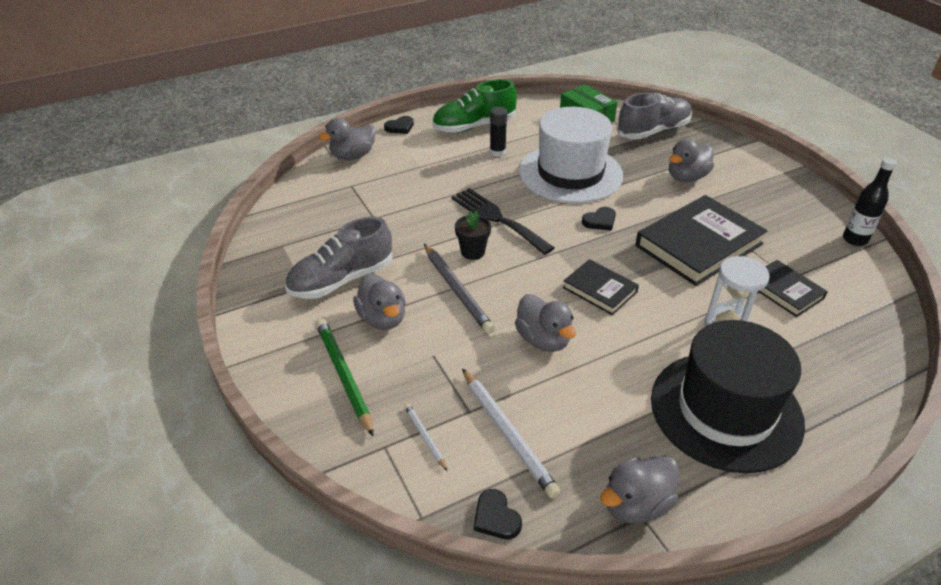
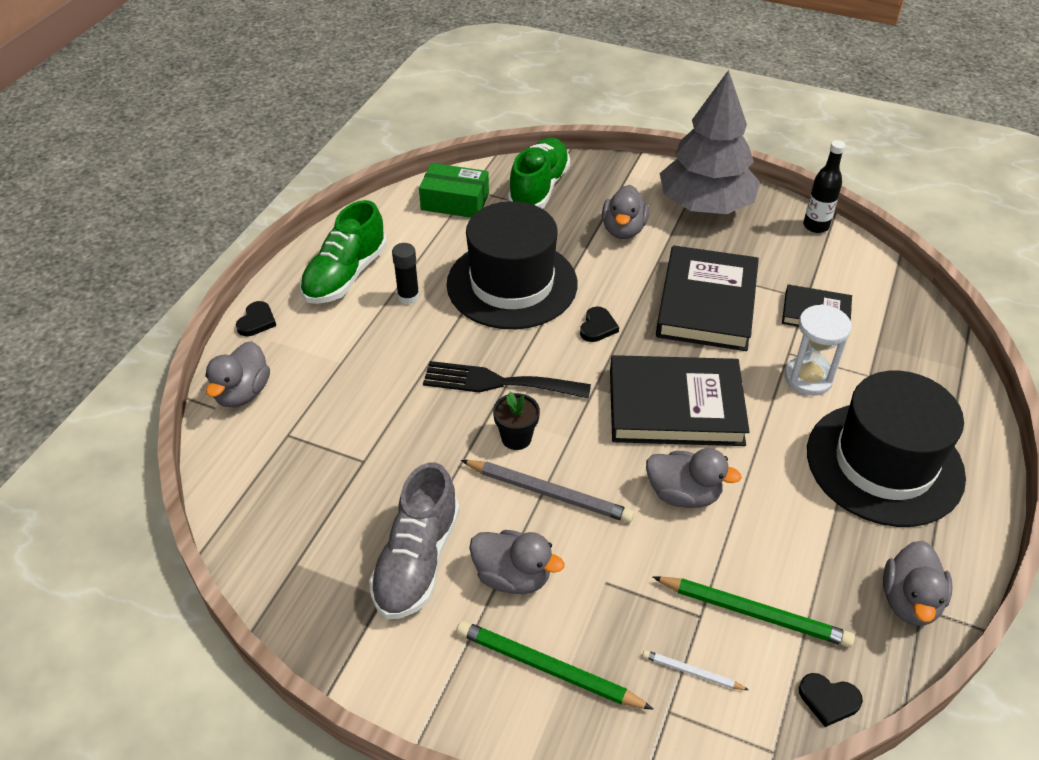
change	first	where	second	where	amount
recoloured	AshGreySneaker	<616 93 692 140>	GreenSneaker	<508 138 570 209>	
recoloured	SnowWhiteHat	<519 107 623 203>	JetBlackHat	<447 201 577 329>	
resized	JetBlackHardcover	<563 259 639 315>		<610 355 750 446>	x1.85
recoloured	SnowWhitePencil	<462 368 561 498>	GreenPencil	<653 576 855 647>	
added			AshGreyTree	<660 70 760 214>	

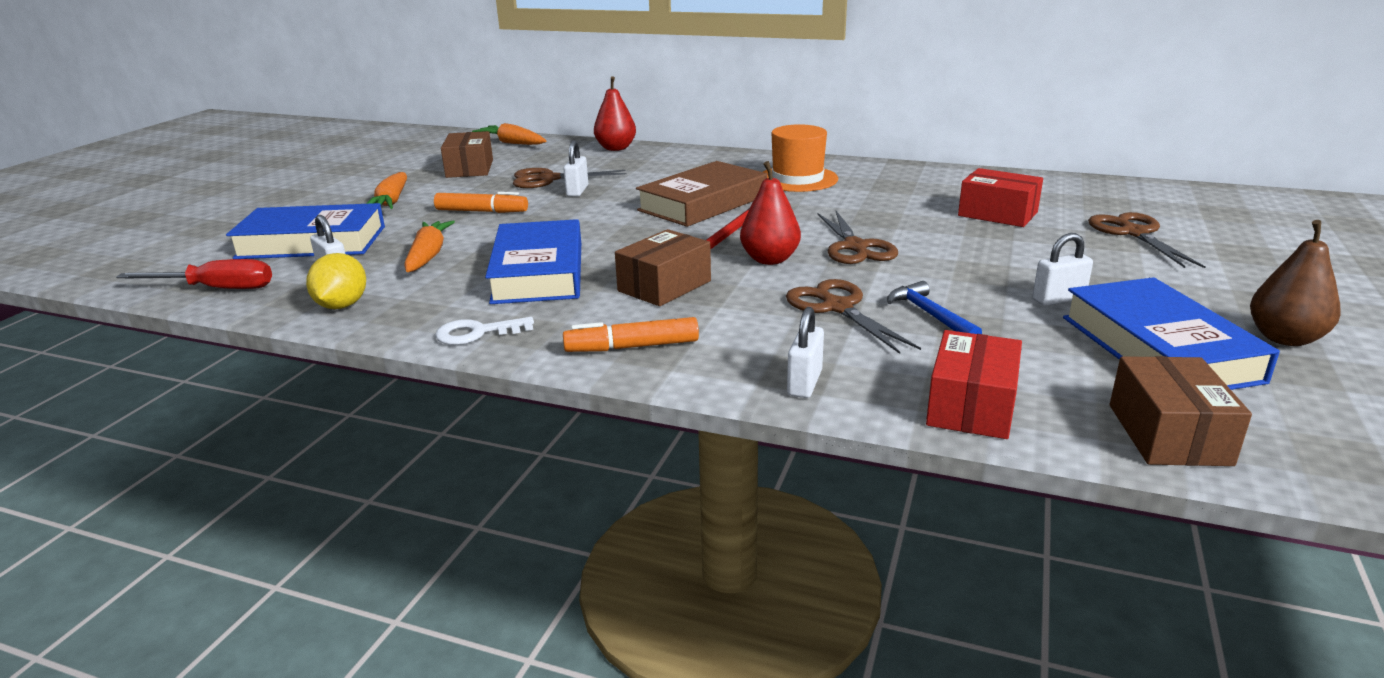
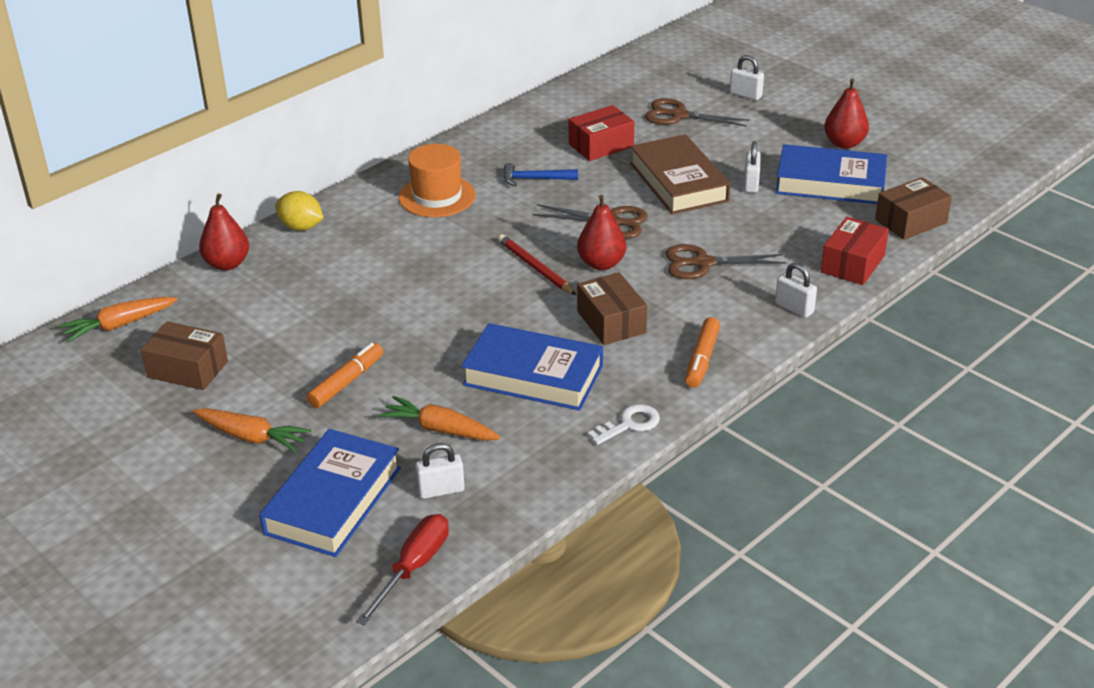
change	first	where	second	where	amount
moved	SnowWhiteLock	<563 141 588 197>		<730 55 764 100>	
moved	DarkBrownHardcover	<636 161 767 227>		<630 134 731 214>	
removed	DarkBrownShears	<513 168 626 188>			
recoloured	DarkBrownToyPear	<1250 220 1341 346>	ScarletToyPear	<824 78 869 149>	
moved	BrightYellowLemon	<306 253 366 309>		<275 191 323 231>	
moved	CobaltCarpenter'sHammer	<887 281 982 334>		<504 163 578 186>	
turned	SnowWhiteLatchkey	<435 317 534 345>		<588 404 660 445>	135 degrees counterclockwise
turned	ScarletPackage	<926 330 1022 439>		<821 217 889 285>	75 degrees clockwise
turned	DarkBrownPackage	<1110 356 1252 466>		<875 177 952 240>	60 degrees counterclockwise

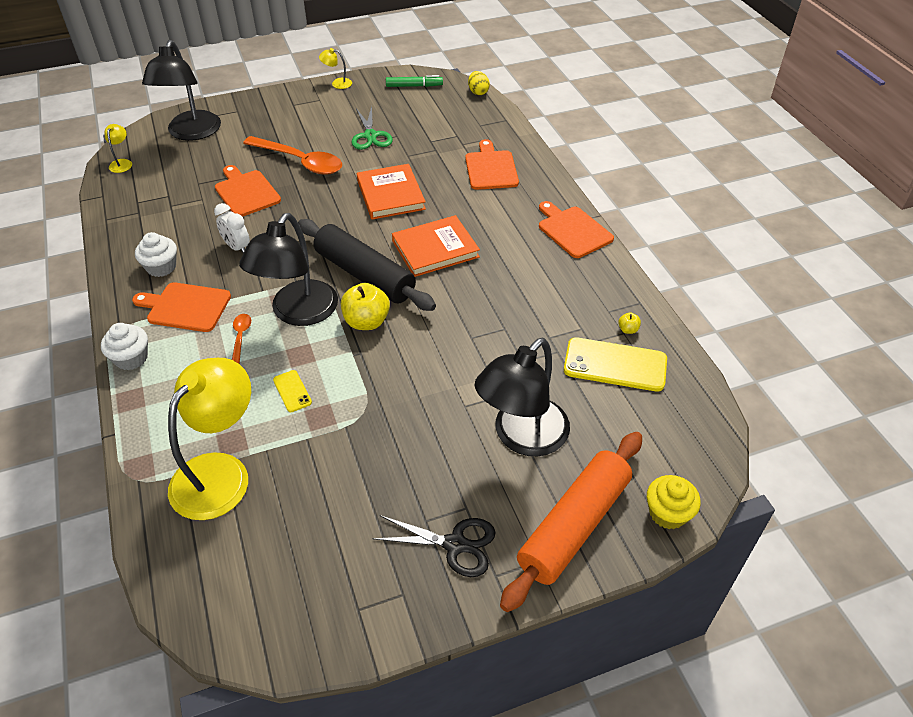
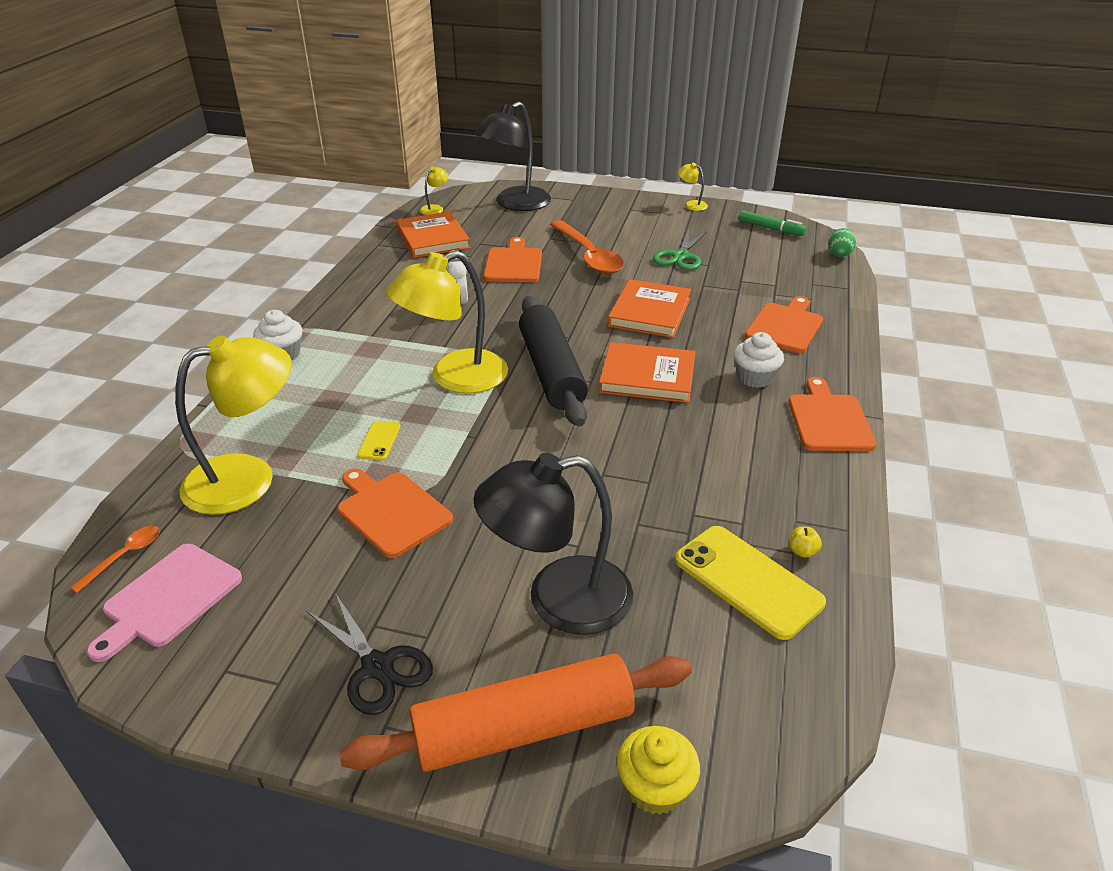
change	first	where	second	where	amount
recoloured	BrightYellowEgg	<468 71 490 95>	GreenEgg	<829 228 856 257>	
recoloured	JetBlackReadingLamp	<239 213 338 326>	BrightYellowReadingLamp	<386 250 508 394>	
moved	SnowWhiteMuffin	<135 232 177 277>		<734 332 784 388>	
moved	OrangeColouredCuttingBoard	<132 282 231 332>		<338 468 453 558>	
removed	BrightYellowAppleFruit	<341 283 390 330>			
moved	OrangeColouredTablespoon	<232 314 251 364>		<70 526 160 593>	
added			OrangeColouredHardcover	<396 211 470 258>	
added			RosePinkCuttingBoard	<87 544 242 662>	

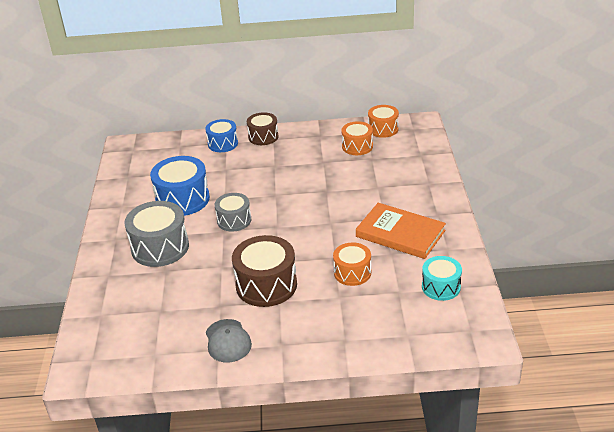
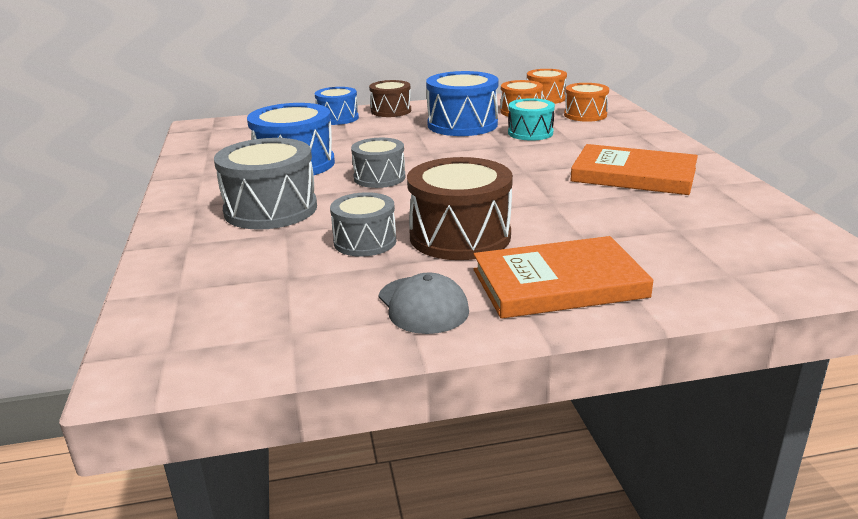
change	first	where	second	where	amount
moved	OrangeColouredSnareDrum	<333 243 371 286>		<564 83 609 122>	
moved	TealSnareDrum	<422 256 462 301>		<508 98 555 141>	
added			CobaltSnareDrum	<426 71 498 136>	
added			AshGreySnareDrum	<330 192 396 257>	
added			OrangeColouredHardcover	<474 236 653 319>	

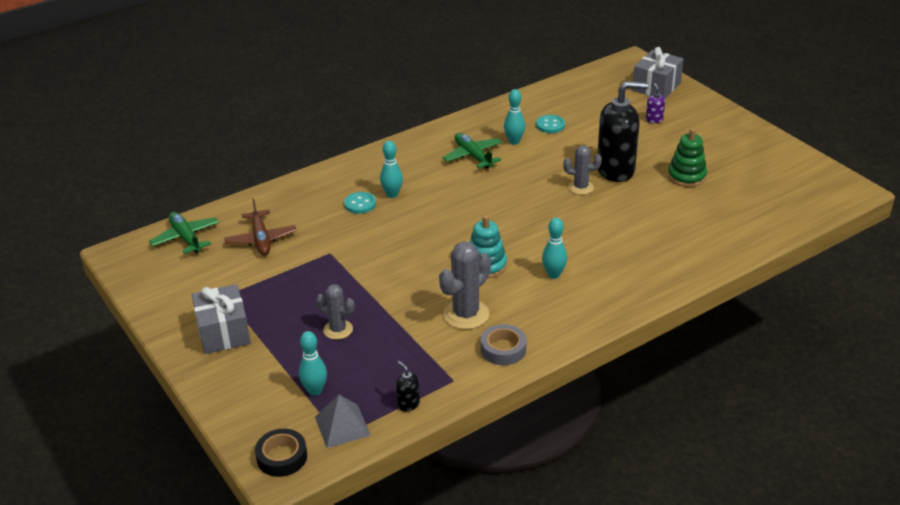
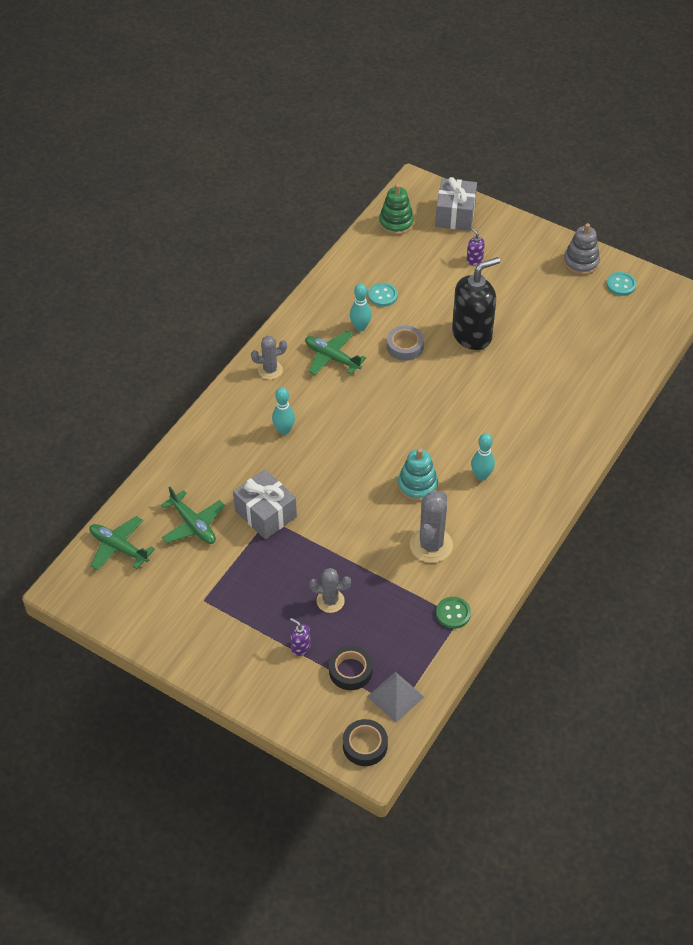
change	first	where	second	where	amount
moved	GreenStackingToy	<668 128 707 187>		<379 184 414 235>	
moved	AshGreyCactus	<563 145 602 195>		<251 336 287 380>	
moved	TealSewingButton	<344 192 376 214>		<607 272 637 296>	
recoloured	DarkBrownPlane	<224 199 297 255>	GreenPlane	<161 486 225 544>	
moved	AshGreyPresent	<192 284 251 354>		<233 469 297 539>	
moved	AshGreyTape	<481 324 526 365>		<387 326 424 361>	
replaced	TealSkittle	<299 331 327 396>	JetBlackTape	<329 646 373 690>	
removed	JetBlackPumpBottle	<396 361 420 412>			
added			AshGreyStackingToy	<563 223 600 275>	
added			GreenSewingButton	<436 597 471 629>	
added			VioletPumpBottle	<290 618 311 656>	

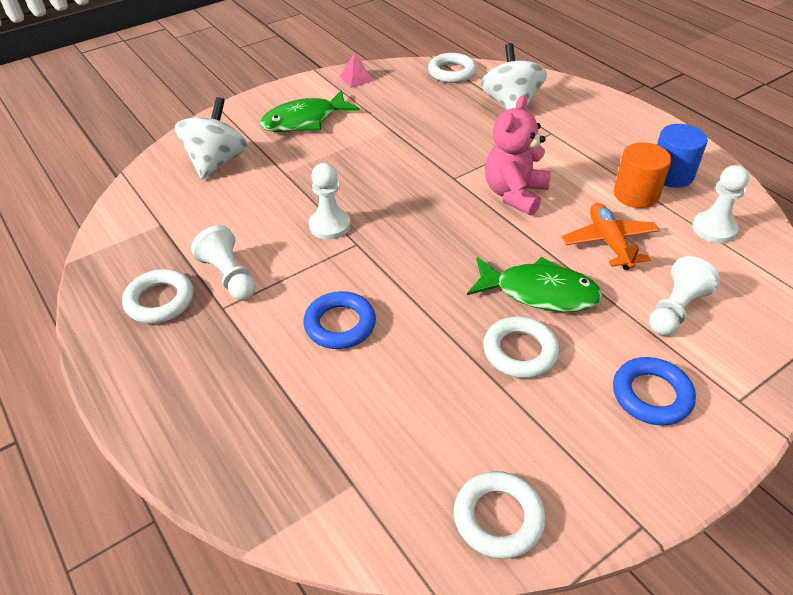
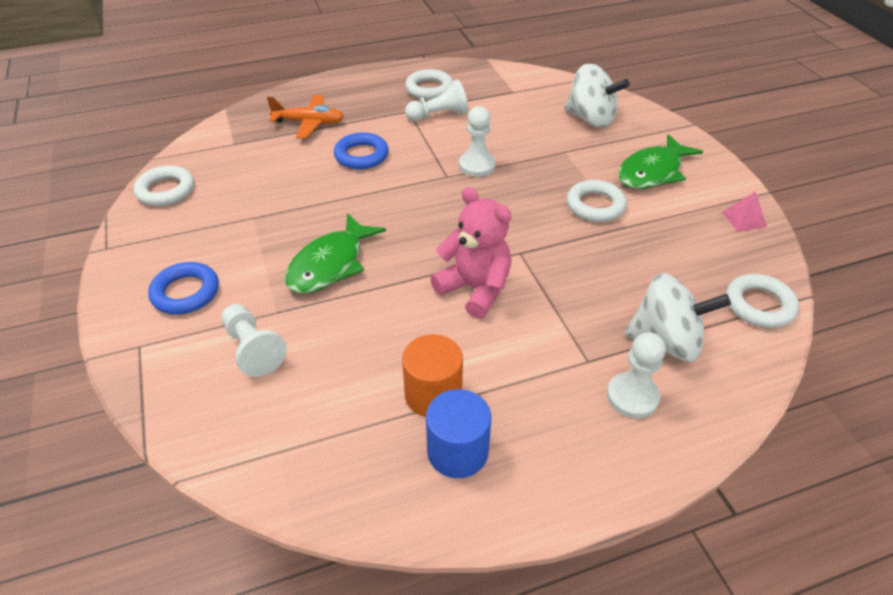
change	first	where	second	where	amount
turned	GreenToyFish	<260 90 360 132>		<618 134 703 189>	120 degrees counterclockwise
moved	SnowWhiteChessPawn	<692 165 749 243>		<607 332 666 418>	
moved	OrangeColouredPlane	<562 203 660 270>		<267 95 344 139>	
moved	SnowWhiteHoop	<483 316 559 378>		<567 180 627 222>	

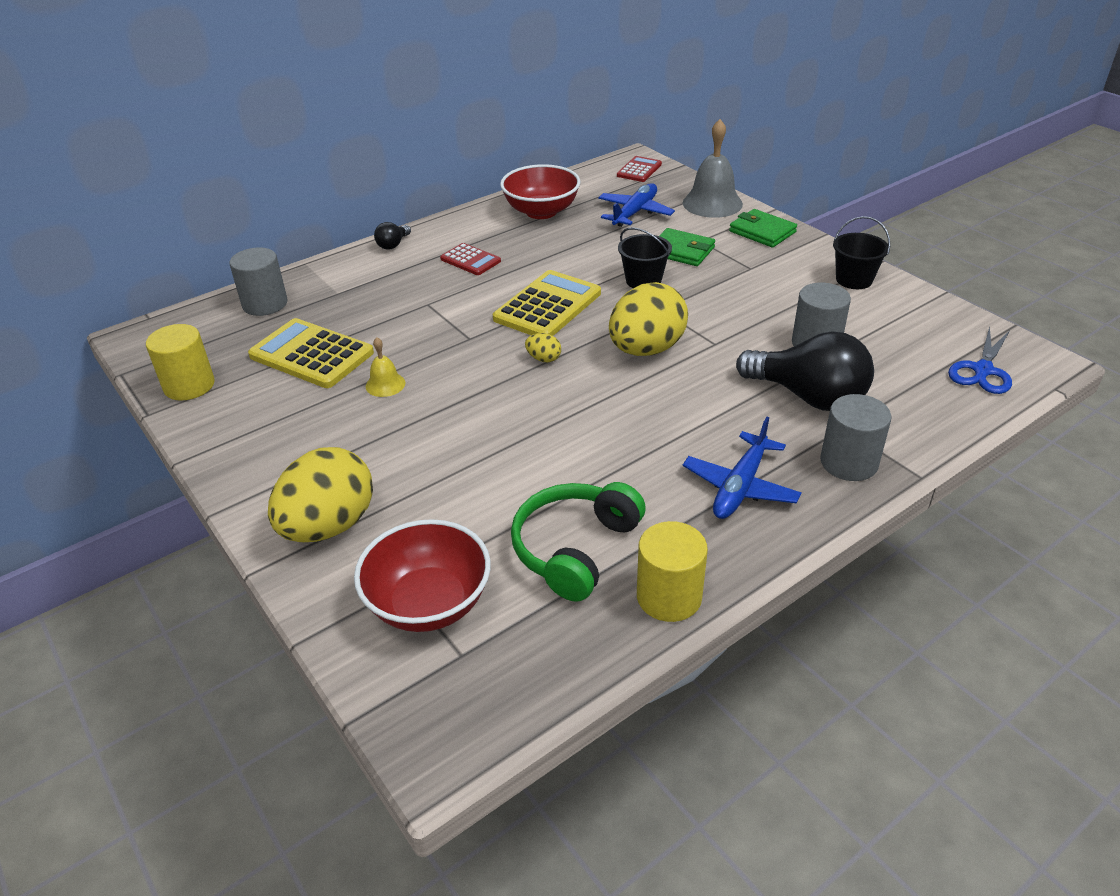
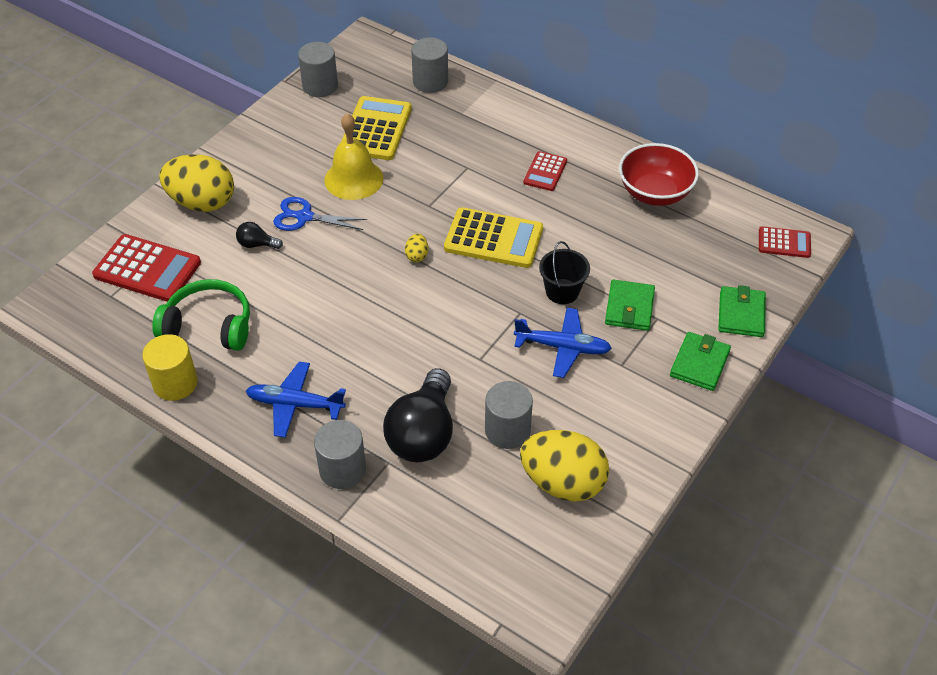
change	first	where	second	where	amount
replaced	AshGreyBell	<683 119 743 218>	GreenWallet	<718 285 766 337>	
moved	CobaltPlane	<598 183 675 227>		<514 308 612 378>	
removed	JetBlackBucket	<833 216 890 289>			
moved	JetBlackBulb	<374 222 411 250>		<236 222 283 249>	
moved	BrightYellowEgg	<609 282 688 356>		<520 430 609 502>	
recoloured	BrightYellowCylinderShape	<146 324 215 401>	AshGreyCylinderShape	<298 42 338 97>	
moved	CobaltShears	<948 326 1012 394>		<273 197 367 231>	
resized	BrightYellowBell	<366 337 405 397>		<324 113 383 200>	x1.95
replaced	ScarletBowl	<354 519 491 632>	ScarletCalculator	<92 234 201 302>	

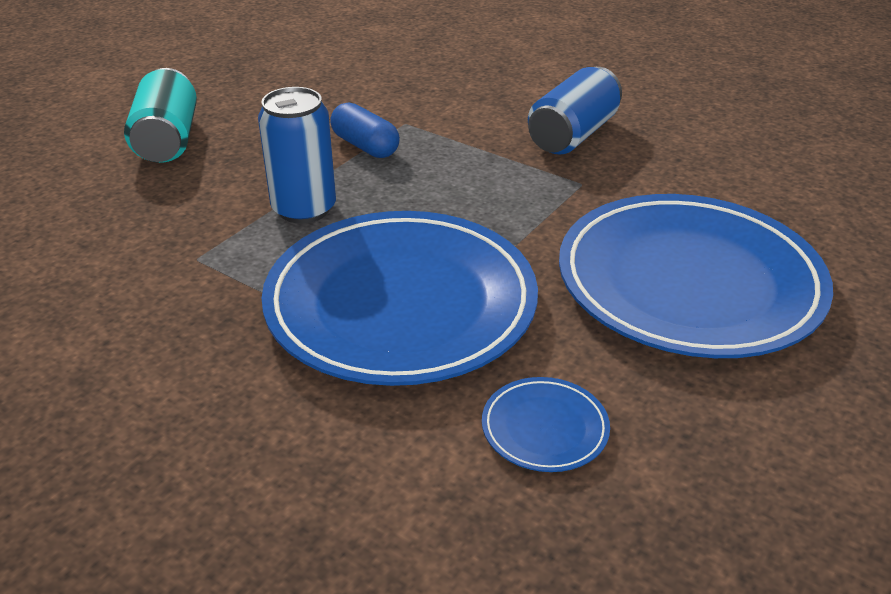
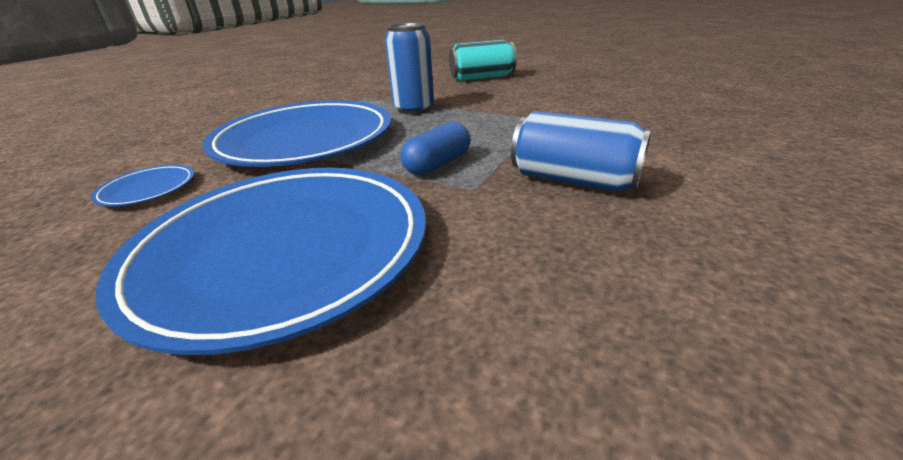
change	first	where	second	where	amount
moved	CobaltPillShape	<330 102 400 158>		<400 122 471 175>	

